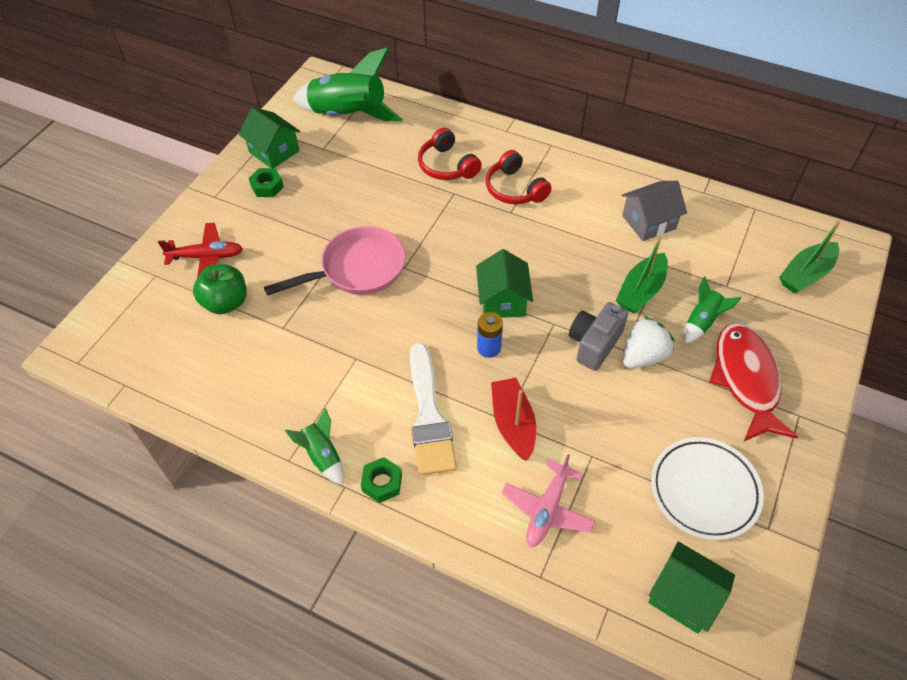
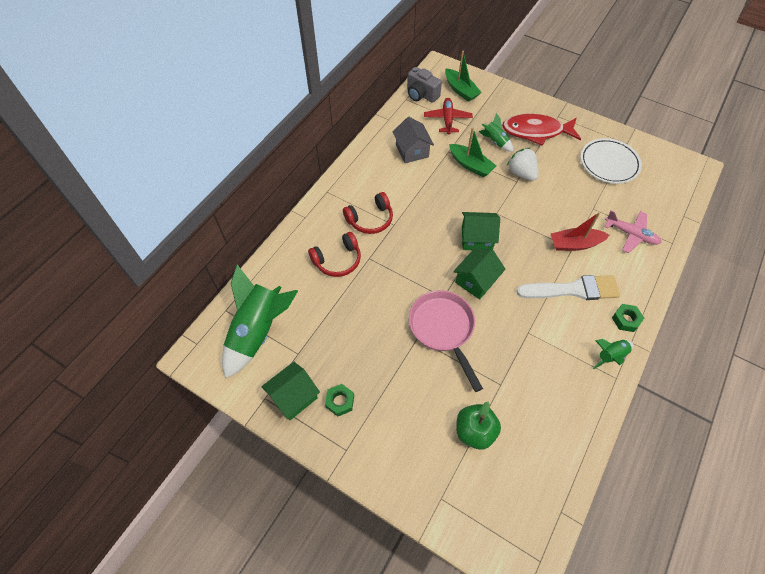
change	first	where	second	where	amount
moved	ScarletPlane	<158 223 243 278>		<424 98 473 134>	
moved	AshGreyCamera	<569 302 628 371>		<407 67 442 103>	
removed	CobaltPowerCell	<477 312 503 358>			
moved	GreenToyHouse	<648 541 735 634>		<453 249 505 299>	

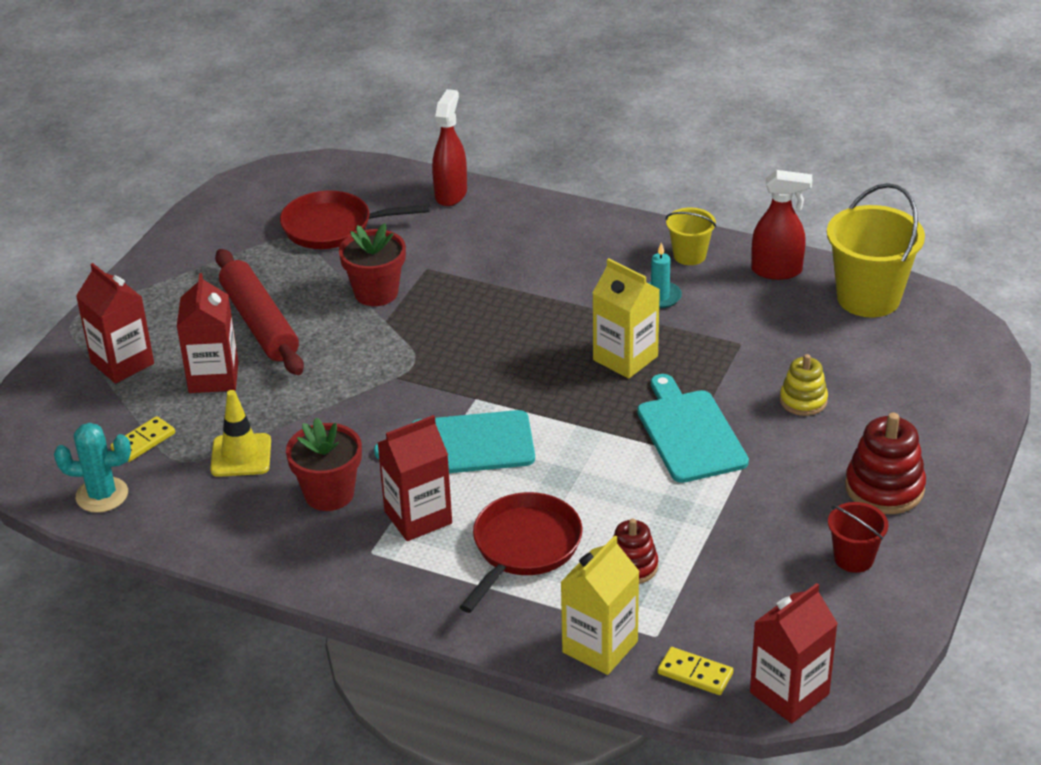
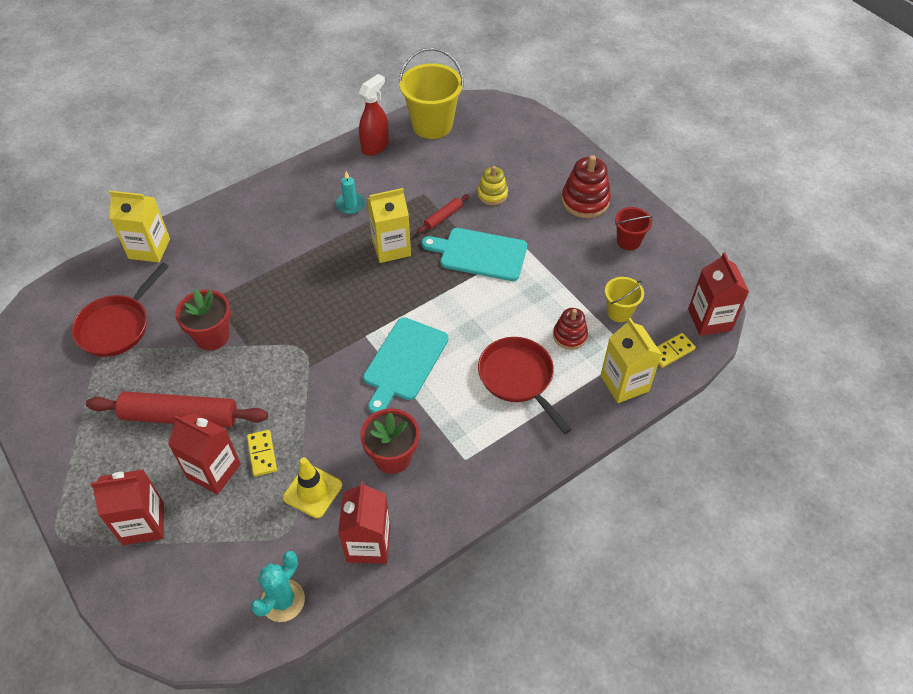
change	first	where	second	where	amount
replaced	ScarletSprayer	<432 89 467 206>	BrightYellowCarton	<109 191 170 263>	
moved	BrightYellowBucket	<666 207 716 265>		<605 277 644 322>	
moved	ScarletCarton	<377 415 452 541>		<338 481 391 564>	
moved	BrightYellowDomino	<110 416 175 462>		<247 430 277 476>	
added			ScarletDoughRoller	<417 194 470 234>	

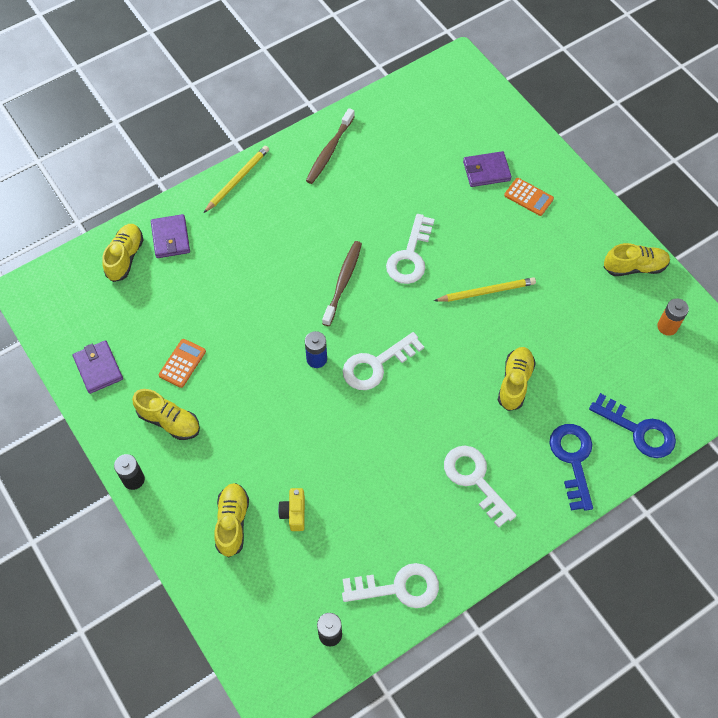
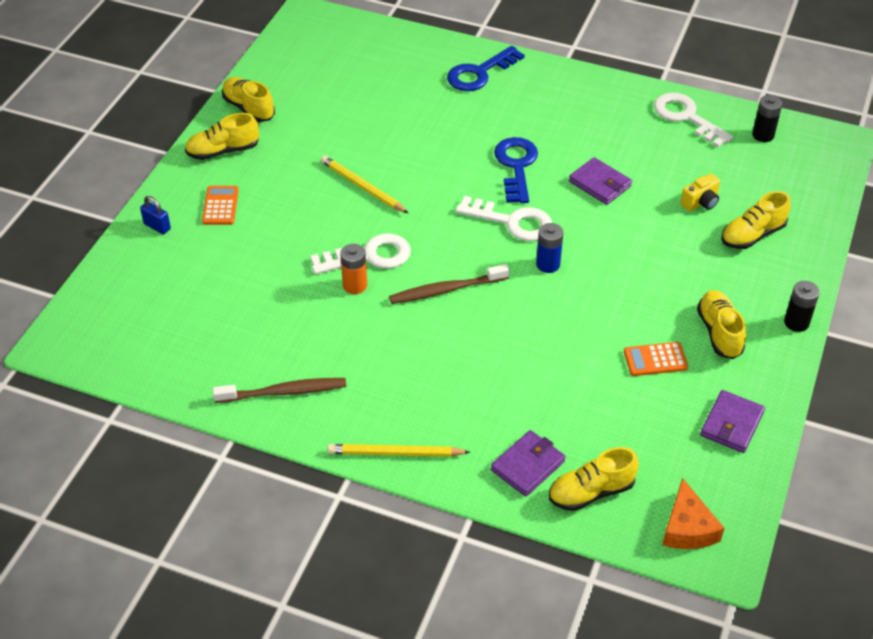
change	first	where	second	where	amount
moved	VioletWallet	<463 151 512 187>		<569 157 632 205>	
moved	OrangeColouredPowerCell	<657 298 689 336>		<340 244 367 294>	
moved	BrightYellowSneaker	<498 347 536 411>		<185 113 259 160>	
moved	CobaltLatchkey	<589 393 676 458>		<494 137 538 203>	
removed	SnowWhiteLatchkey	<444 446 517 528>			
added			CobaltLock	<140 196 171 234>	
added			OrangeColouredPieceOfCheese	<662 478 724 549>	

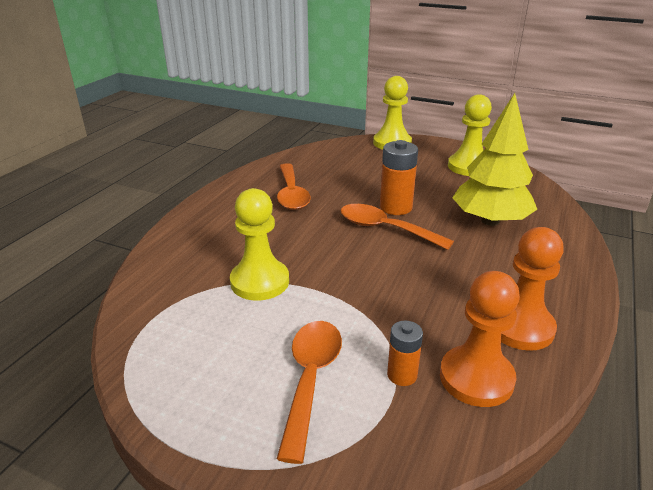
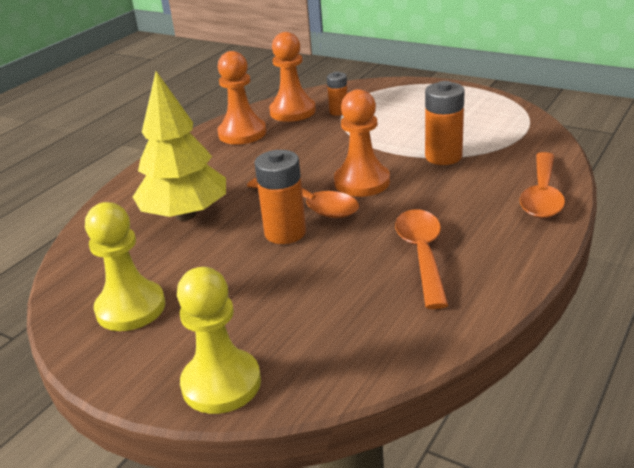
change	first	where	second	where	amount
replaced	BrightYellowChessPawn	<230 188 289 301>	OrangeColouredPowerCell	<425 81 465 165>	
moved	OrangeColouredTablespoon	<277 321 342 464>		<520 152 565 218>	
added			OrangeColouredChessPawn	<334 89 390 197>	

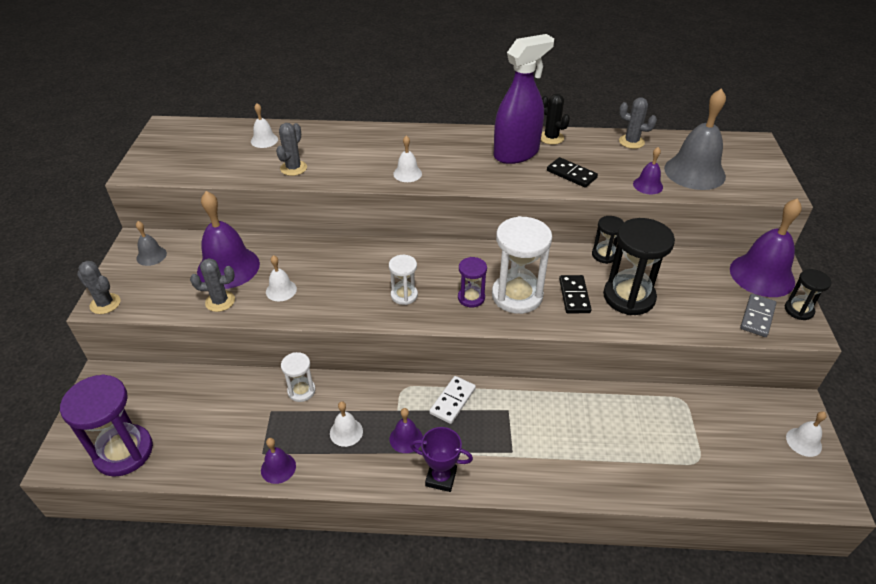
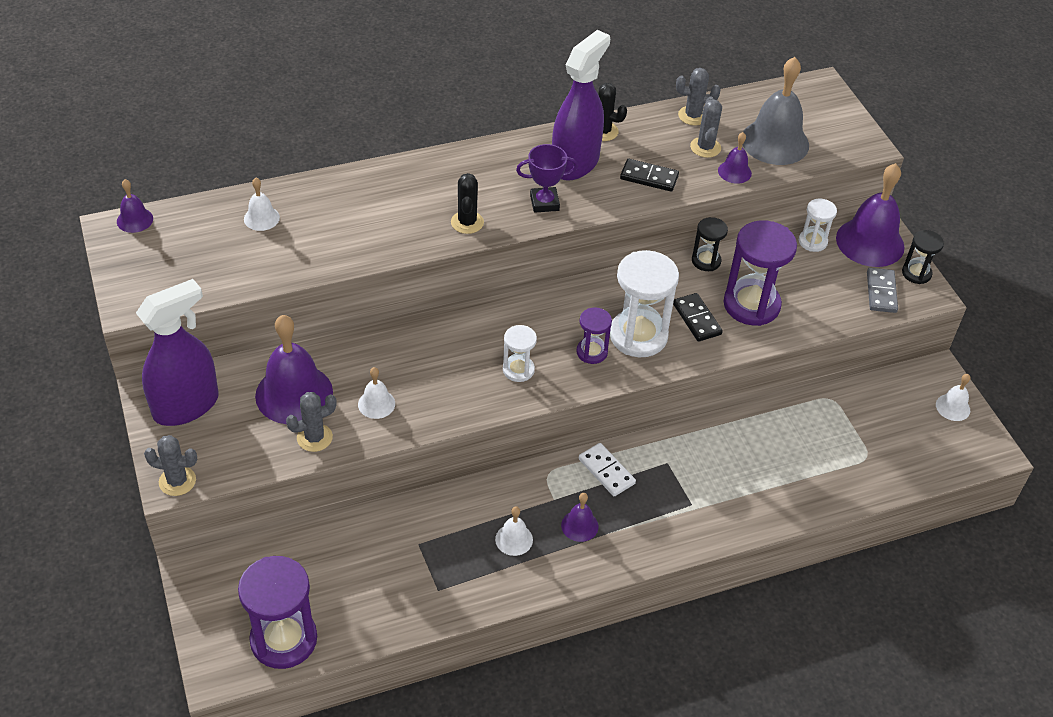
change	first	where	second	where	amount
moved	AshGreyCactus	<276 123 307 176>		<690 96 722 158>	
replaced	SnowWhiteBell	<393 135 422 182>	JetBlackCactus	<451 173 484 234>	
recoloured	JetBlackHourglass	<603 218 675 315>	VioletHourglass	<724 220 797 326>	
replaced	AshGreyBell	<136 221 167 266>	VioletSprayer	<136 279 219 426>	
moved	SnowWhiteHourglass	<281 352 316 402>		<799 199 837 252>	
turned	SnowWhiteDomino	<429 376 476 424>		<579 443 636 496>	45 degrees counterclockwise
moved	VioletAwardCup	<410 427 473 492>		<516 144 578 213>	
moved	VioletBell	<261 438 296 484>		<117 179 153 233>	

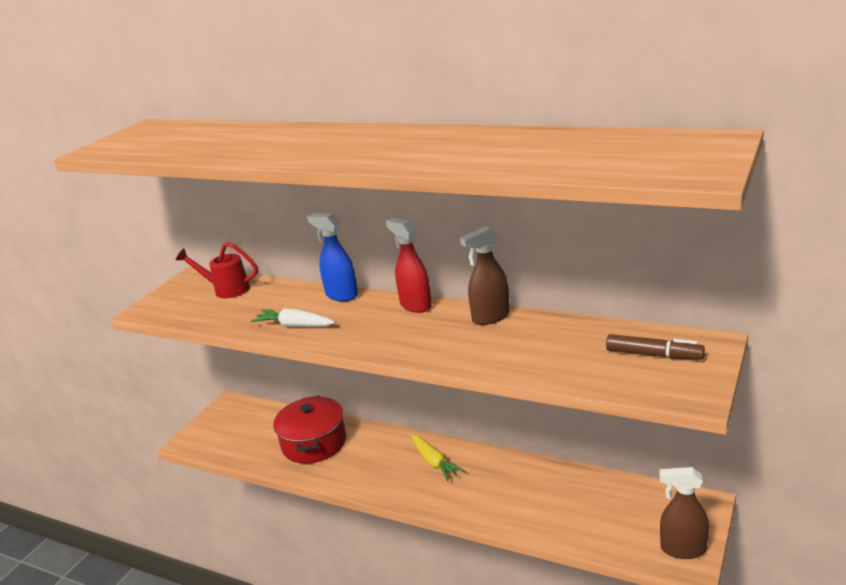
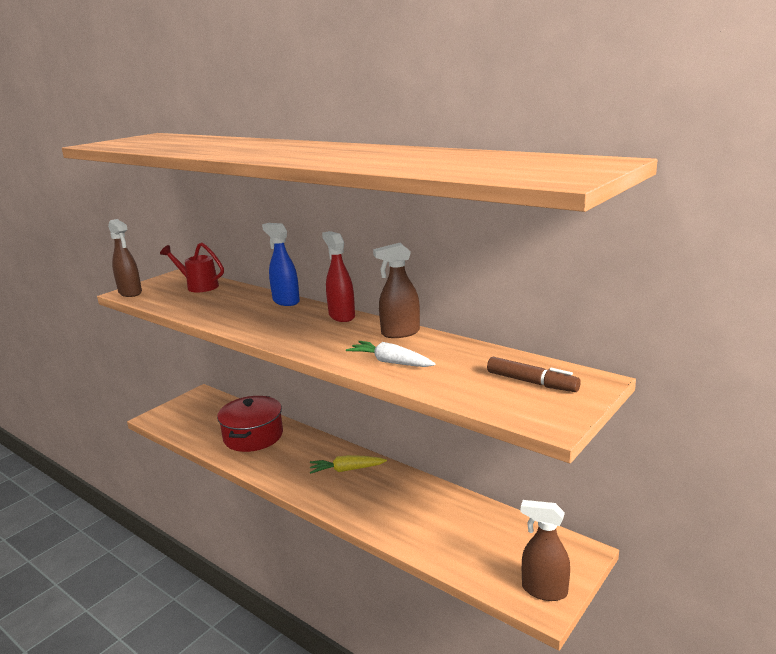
change	first	where	second	where	amount
moved	SnowWhiteToyCarrot	<251 308 335 327>		<346 341 435 367>	
turned	BrightYellowToyCarrot	<411 435 465 481>		<310 455 387 474>	105 degrees clockwise
added			DarkBrownSprayer	<108 219 142 297>	

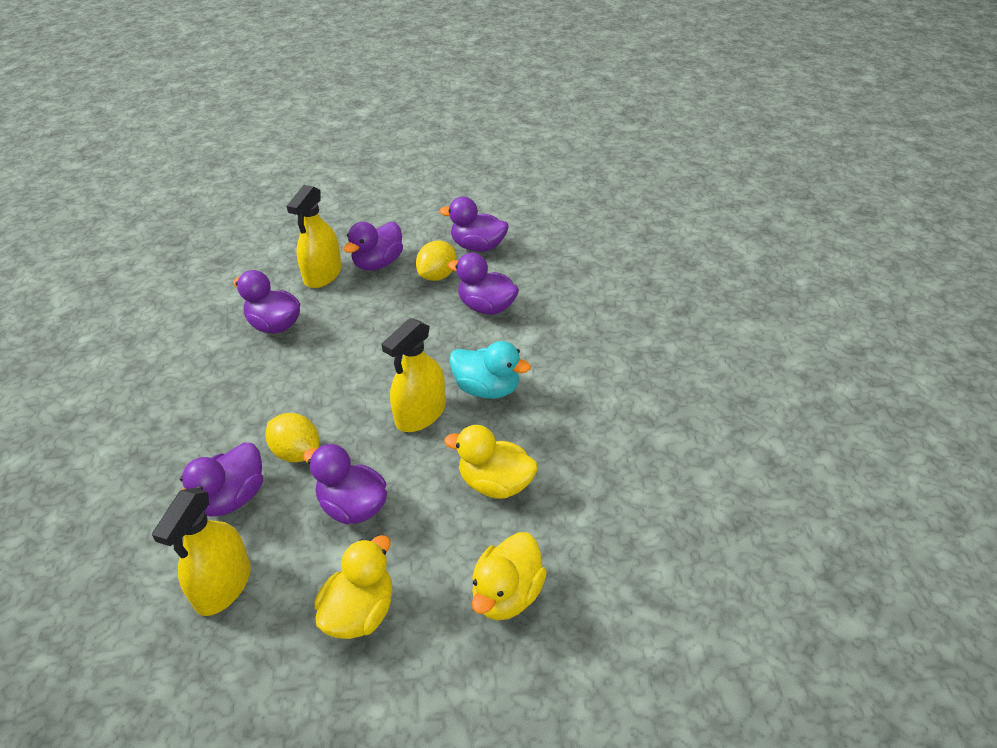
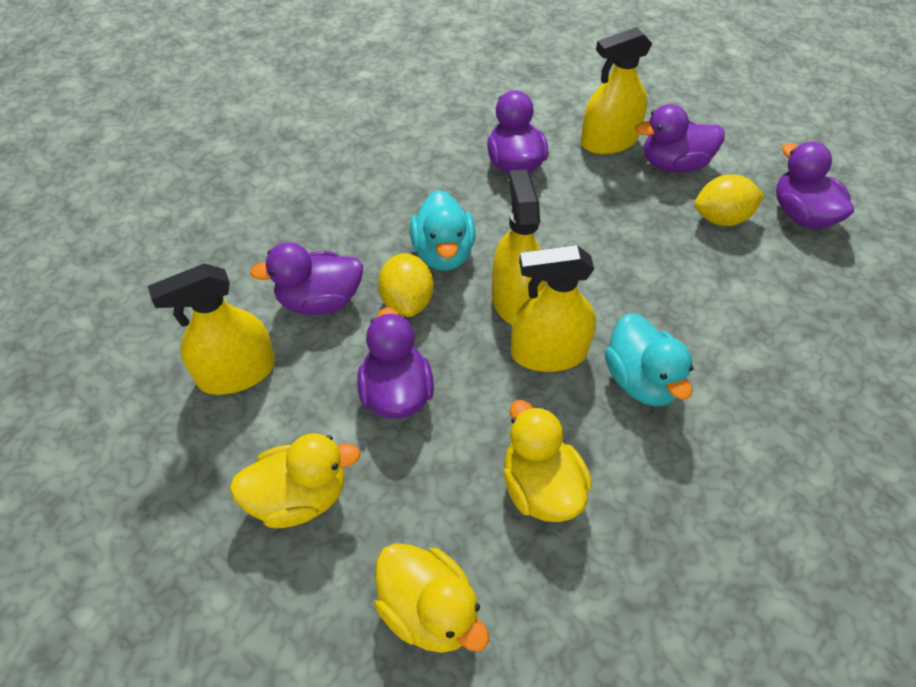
change	first	where	second	where	amount
removed	VioletRubberDuck	<448 253 519 315>			
turned	BrightYellowRubberDuck	<472 532 547 621>		<375 543 489 653>	120 degrees counterclockwise
added			BrightYellowSprayer	<492 170 545 325>	
added			TealRubberDuck	<410 190 475 271>	

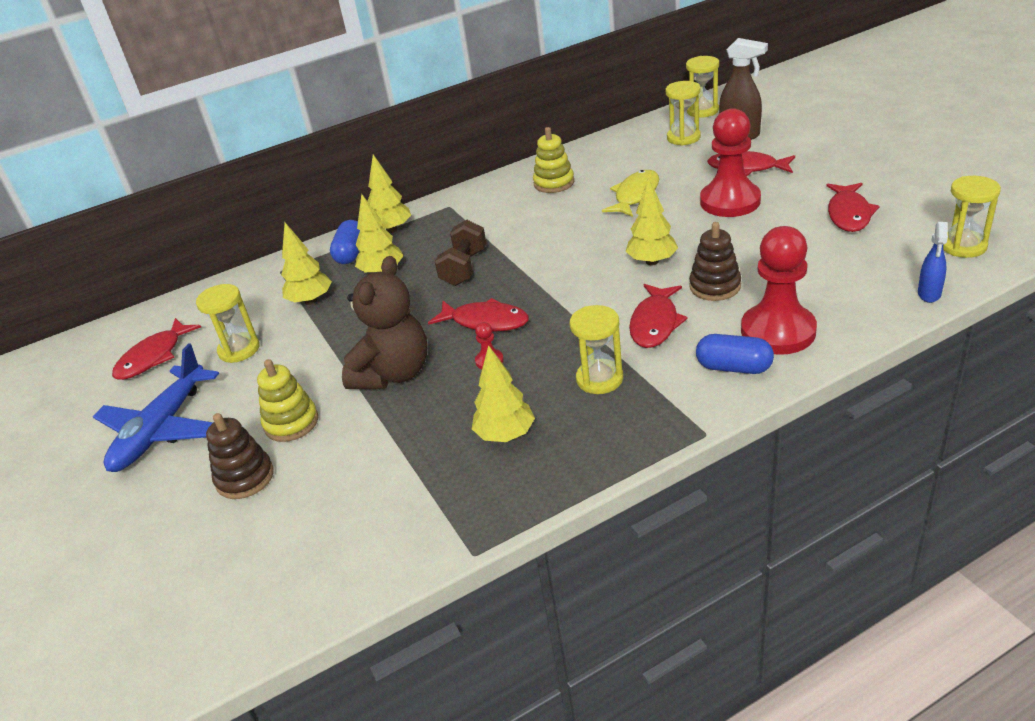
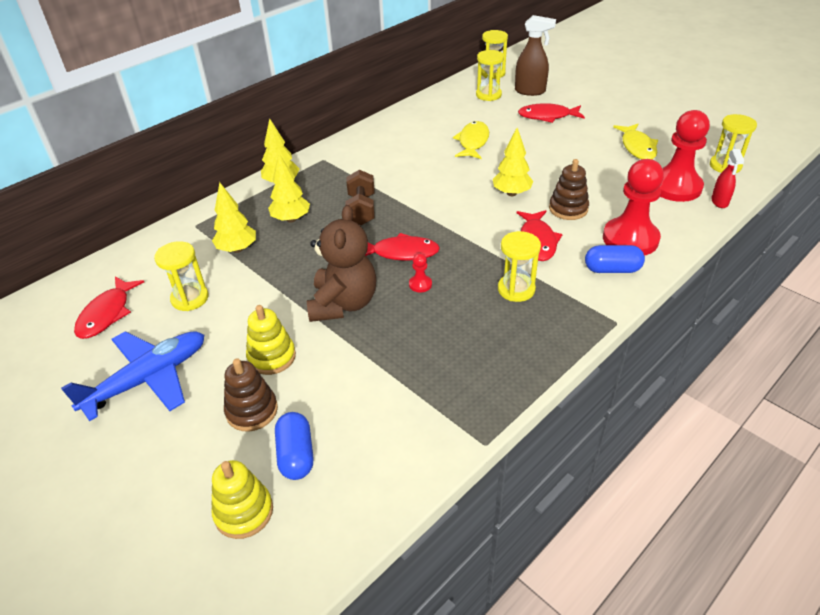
change	first	where	second	where	amount
moved	ScarletChessPawn	<700 108 761 217>		<660 110 710 202>	
moved	BrightYellowStackingToy	<533 127 574 193>		<211 460 273 539>	
recoloured	ScarletToyFish	<826 183 880 232>	BrightYellowToyFish	<613 124 658 159>	
moved	CobaltPillShape	<330 220 360 264>		<275 412 313 480>	
recoloured	CobaltSprayer	<918 222 948 303>	ScarletSprayer	<711 149 744 208>	
turned	CobaltPlane	<93 343 219 472>		<61 331 204 421>	135 degrees counterclockwise
removed	BrightYellowTree	<472 345 535 442>			

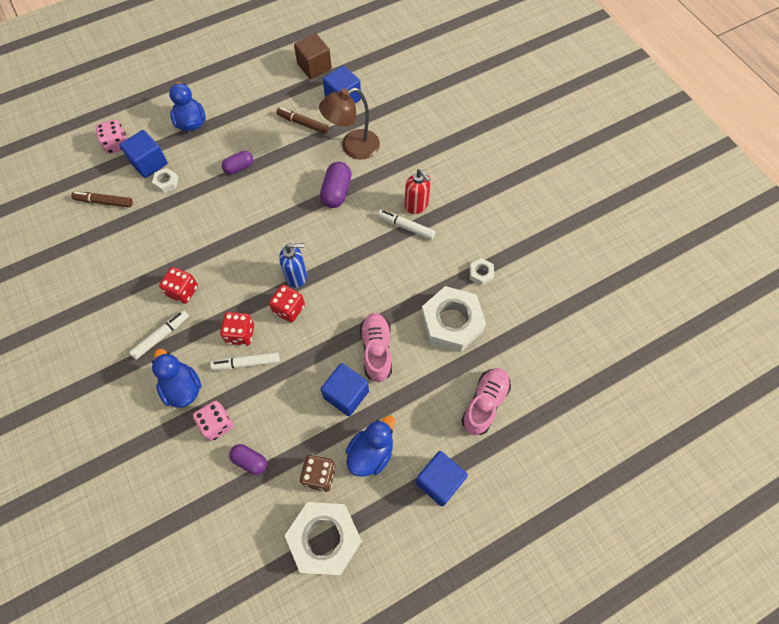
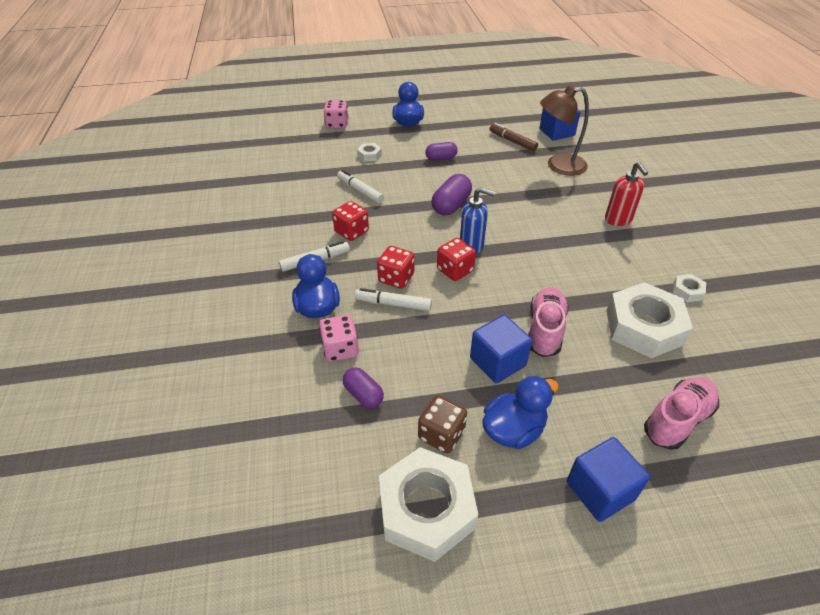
change	first	where	second	where	amount
removed	DarkBrownCube	<294 34 332 79>			
removed	CobaltCube	<120 130 168 178>			
moved	VioletPillShape	<320 162 352 208>		<432 174 472 216>	
removed	DarkBrownFeltPen	<71 192 133 208>			
moved	SnowWhiteFeltPen	<377 209 436 240>		<337 170 384 204>	

